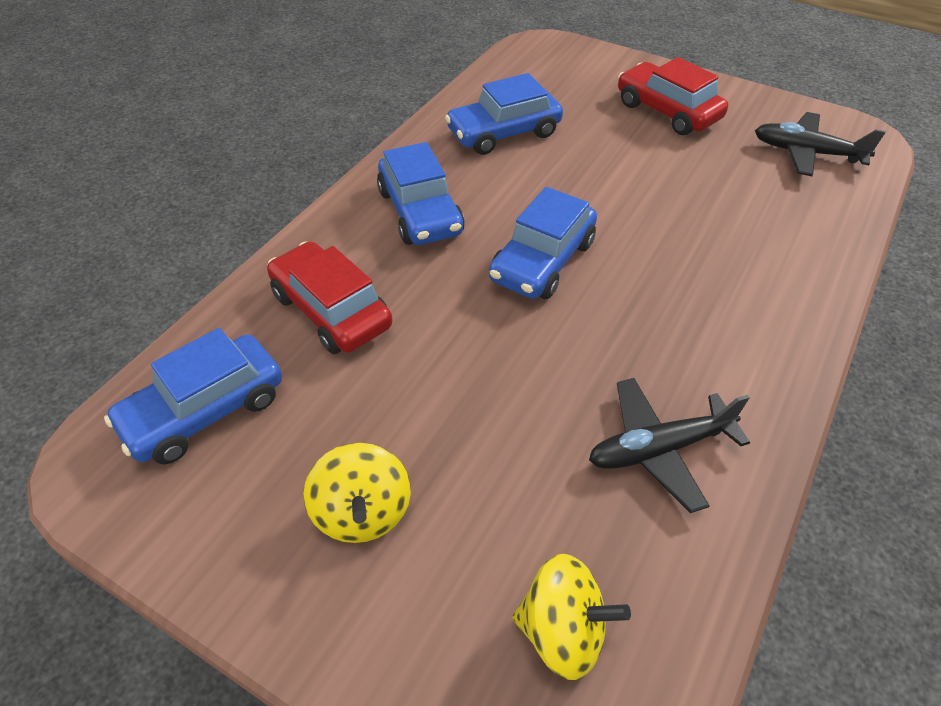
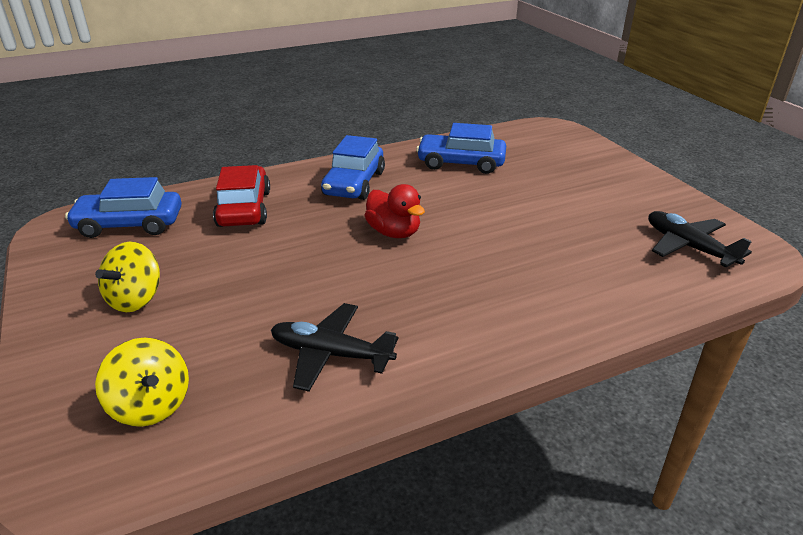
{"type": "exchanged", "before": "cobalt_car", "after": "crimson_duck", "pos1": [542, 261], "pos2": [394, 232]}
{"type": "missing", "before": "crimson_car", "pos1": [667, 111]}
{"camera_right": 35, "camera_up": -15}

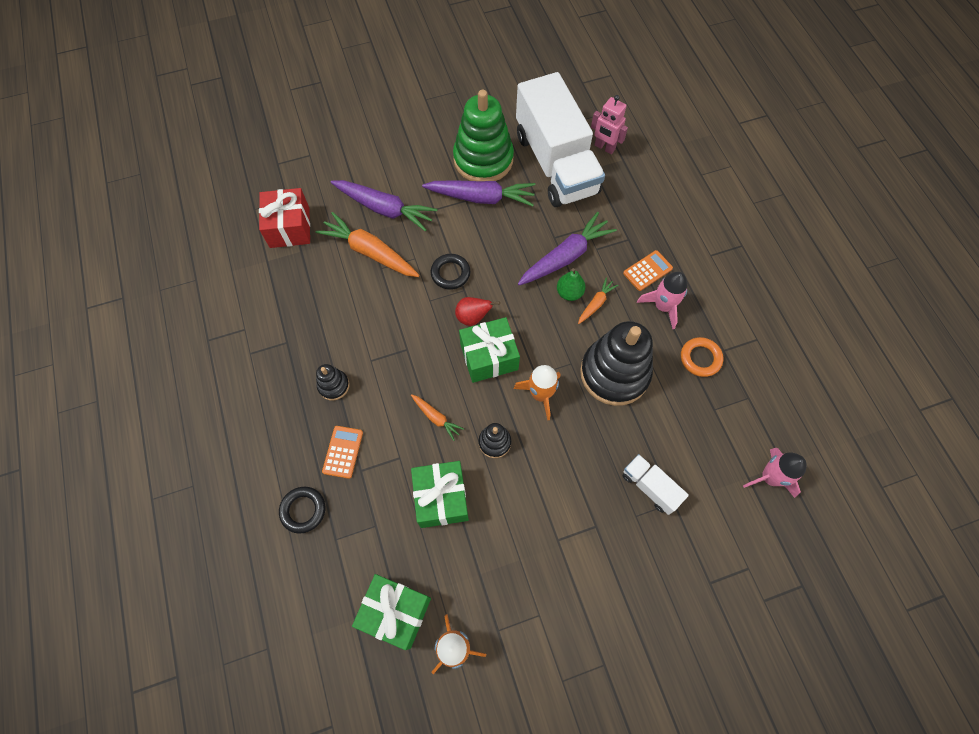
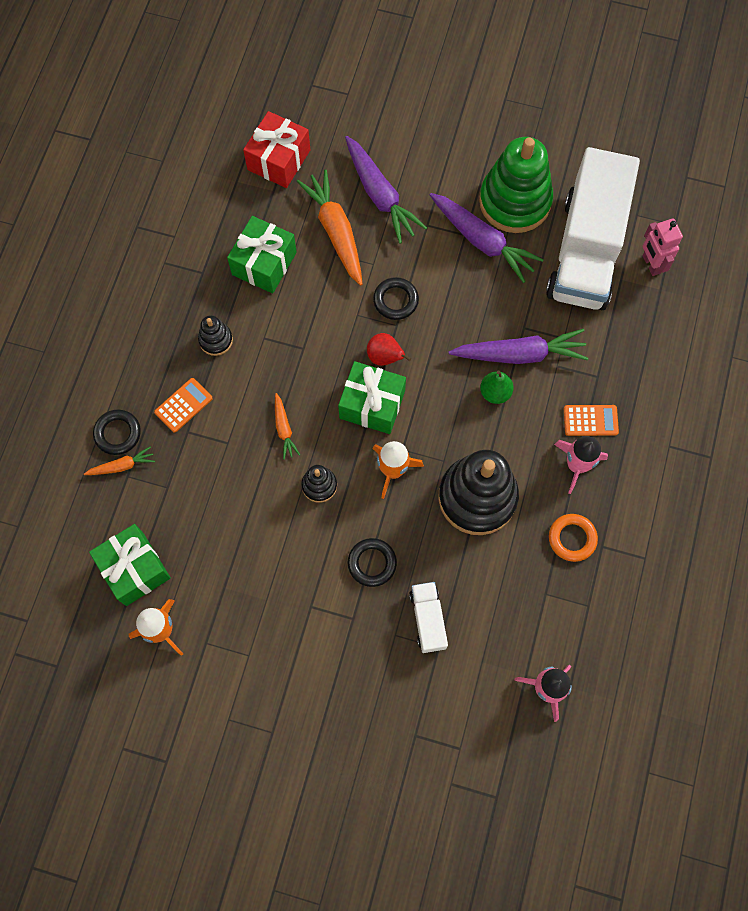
{"type": "relocated", "before": "orange-coloured_root_vegetable", "pos1": [596, 304], "pos2": [122, 466]}
{"type": "relocated", "before": "green_present", "pos1": [441, 498], "pos2": [264, 263]}
{"type": "appeared", "after": "ebony_ring", "pos2": [372, 563]}
{"camera_right": 35, "camera_up": 5}

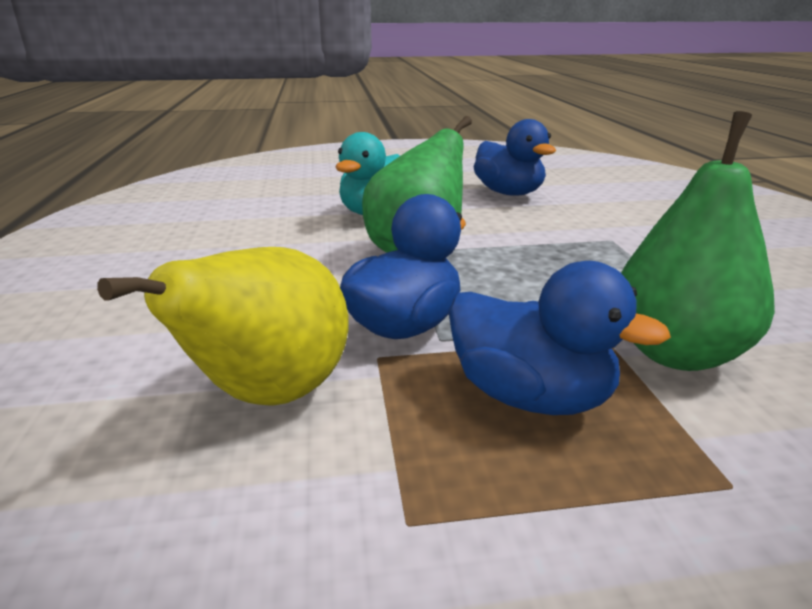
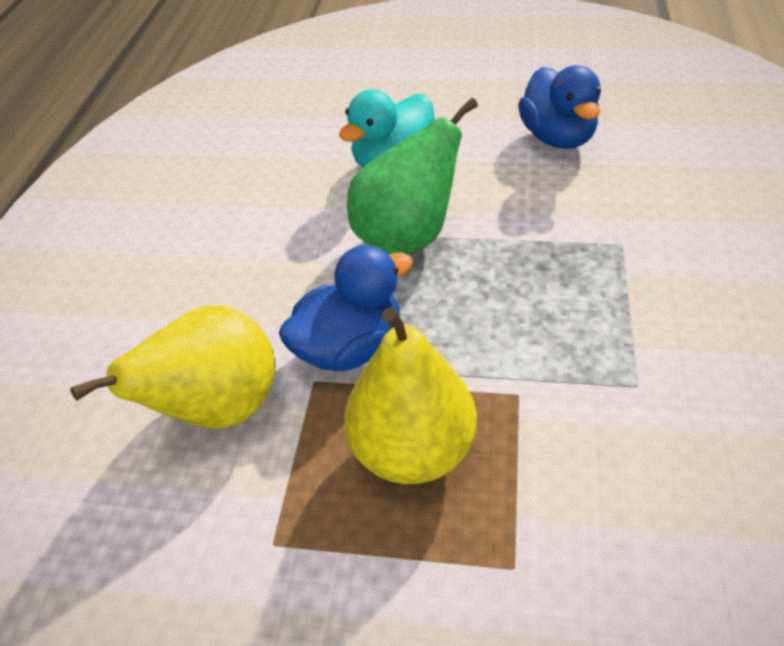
{"type": "exchanged", "before": "cobalt_duck", "after": "golden_toy_pear", "pos1": [530, 396], "pos2": [412, 450]}
{"type": "missing", "before": "green_toy_pear", "pos1": [676, 353]}
{"camera_right": 20, "camera_up": 20}

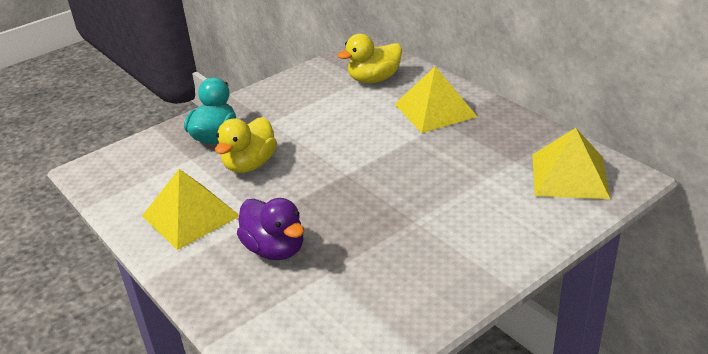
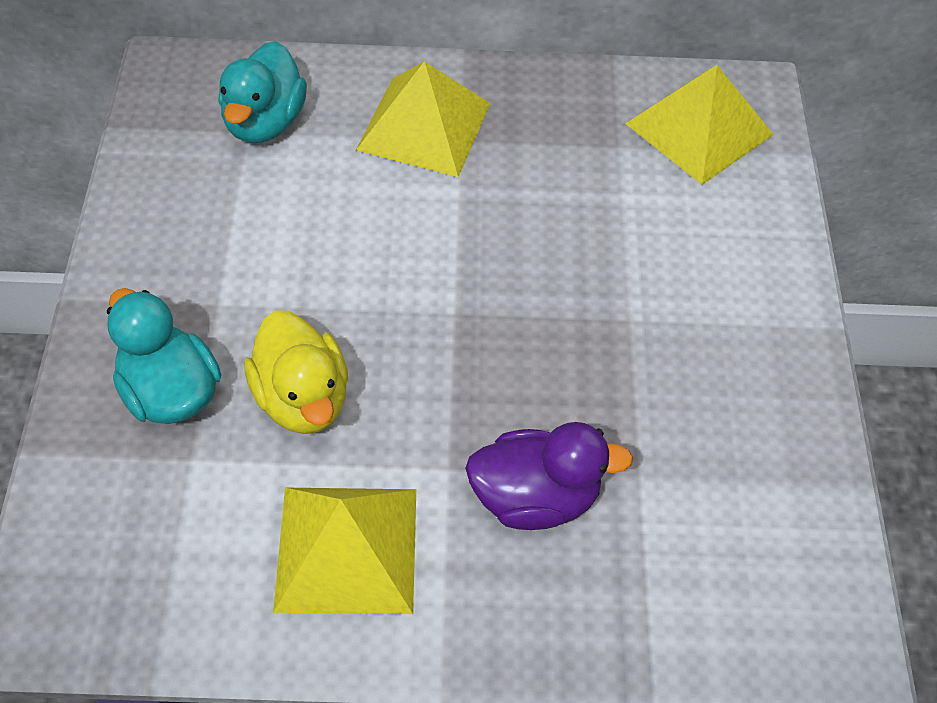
{"type": "colour", "before": "golden_duck", "after": "teal_duck", "pos1": [374, 79], "pos2": [264, 122]}
{"camera_right": -55, "camera_up": 20}

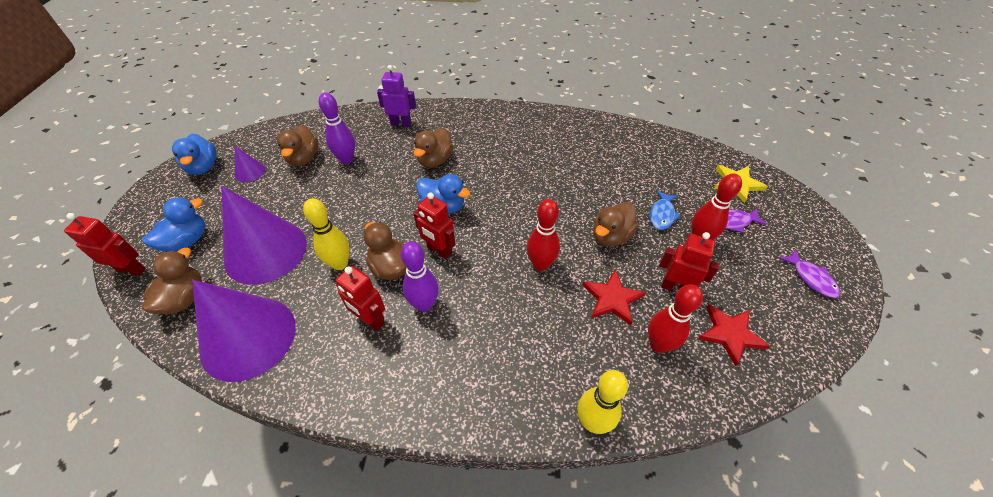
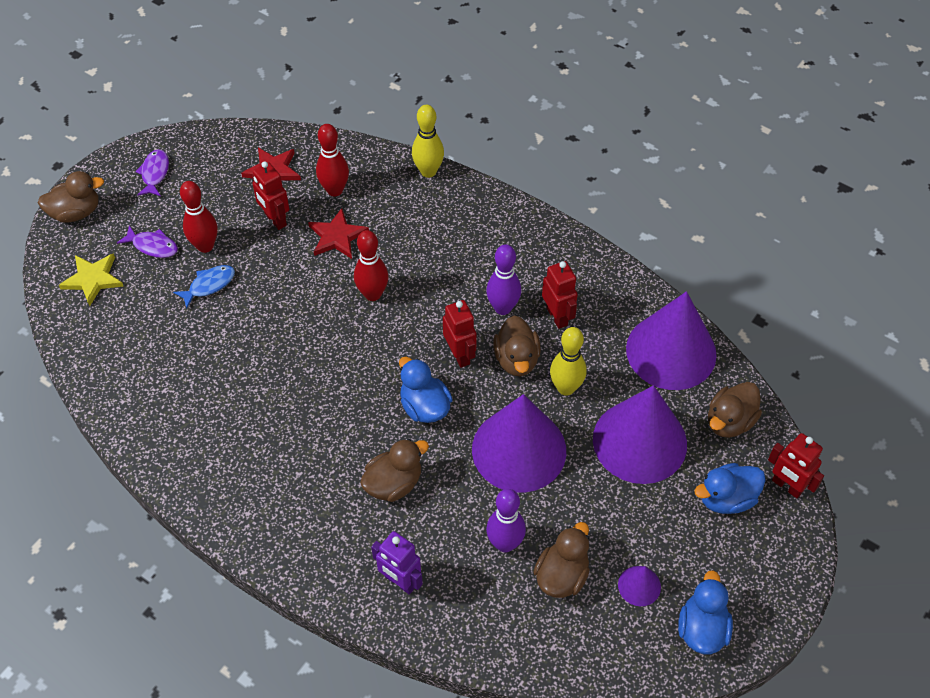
{"type": "relocated", "before": "brown_duck", "pos1": [610, 236], "pos2": [76, 212]}
{"type": "appeared", "after": "royal_purple_cone_shape", "pos2": [519, 449]}
{"camera_right": -150, "camera_up": 5}

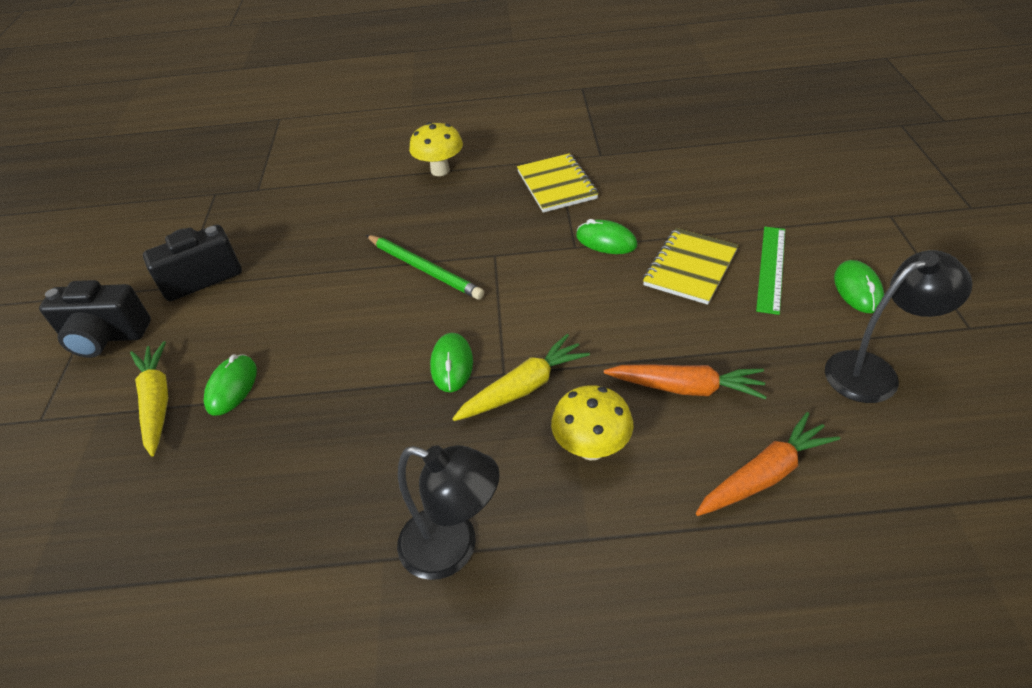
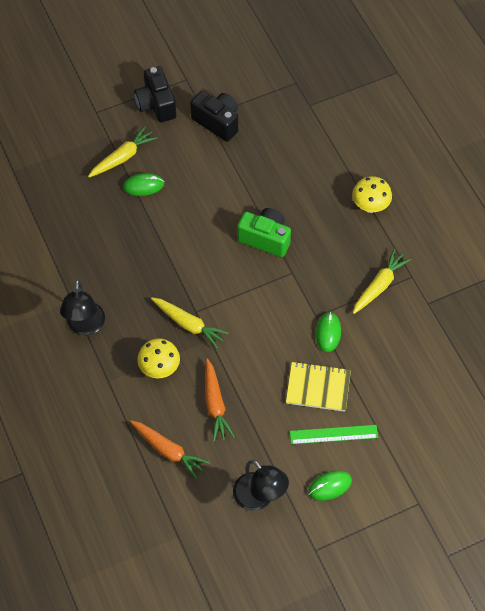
{"type": "exchanged", "before": "green_wooden_pencil", "after": "green_compact_camera", "pos1": [424, 269], "pos2": [265, 239]}
{"type": "exchanged", "before": "golden_notebook", "after": "golden_root_vegetable", "pos1": [556, 185], "pos2": [379, 285]}
{"type": "missing", "before": "green_PC_mouse", "pos1": [452, 365]}
{"camera_right": 65, "camera_up": 15}

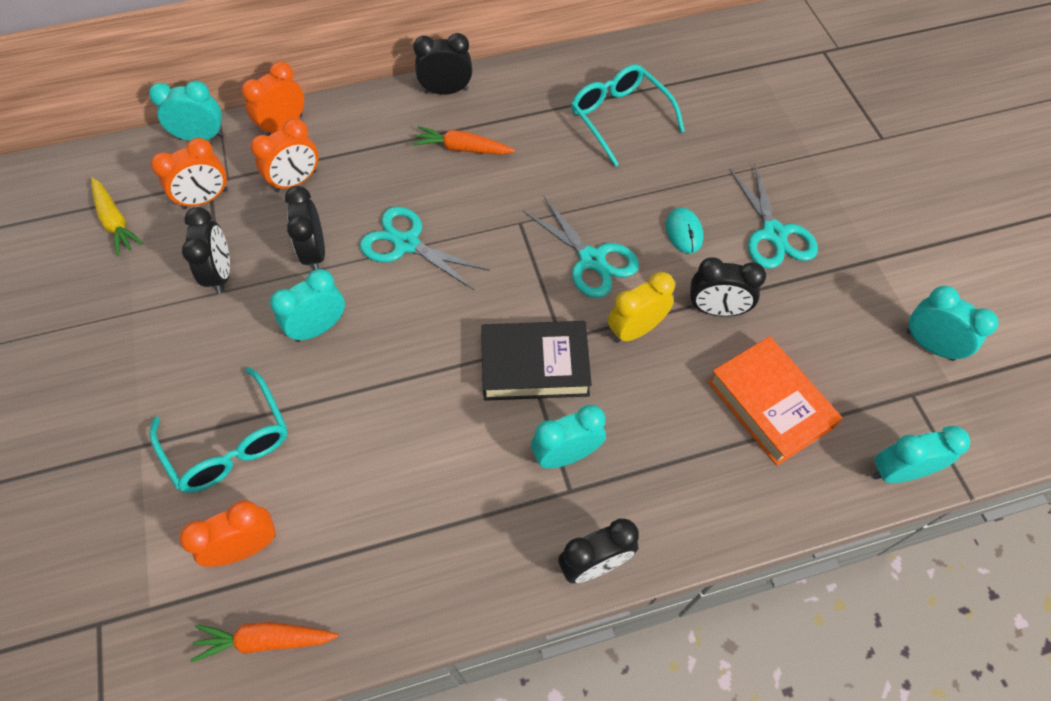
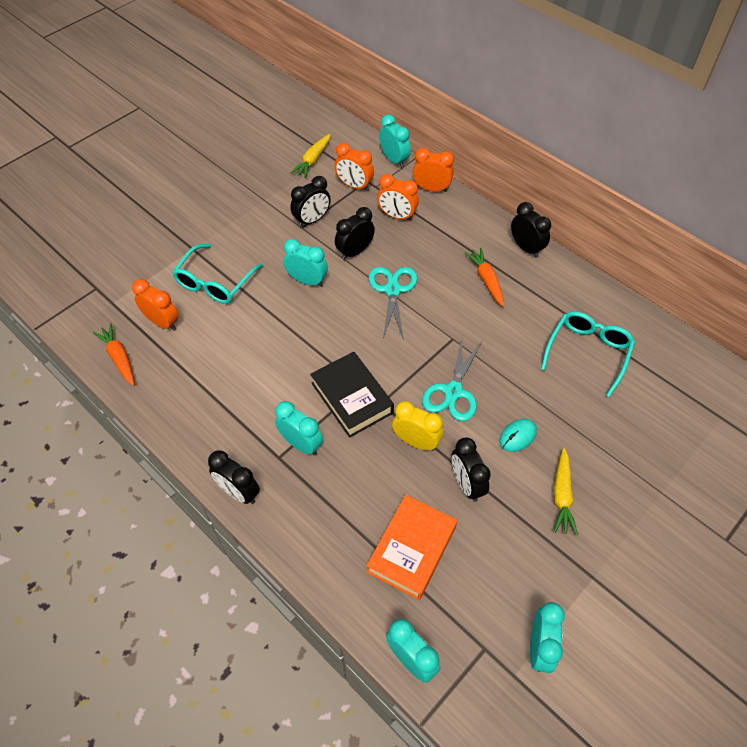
{"type": "exchanged", "before": "teal_shears", "after": "golden_root_vegetable", "pos1": [774, 233], "pos2": [562, 495]}
{"camera_right": 60, "camera_up": -5}

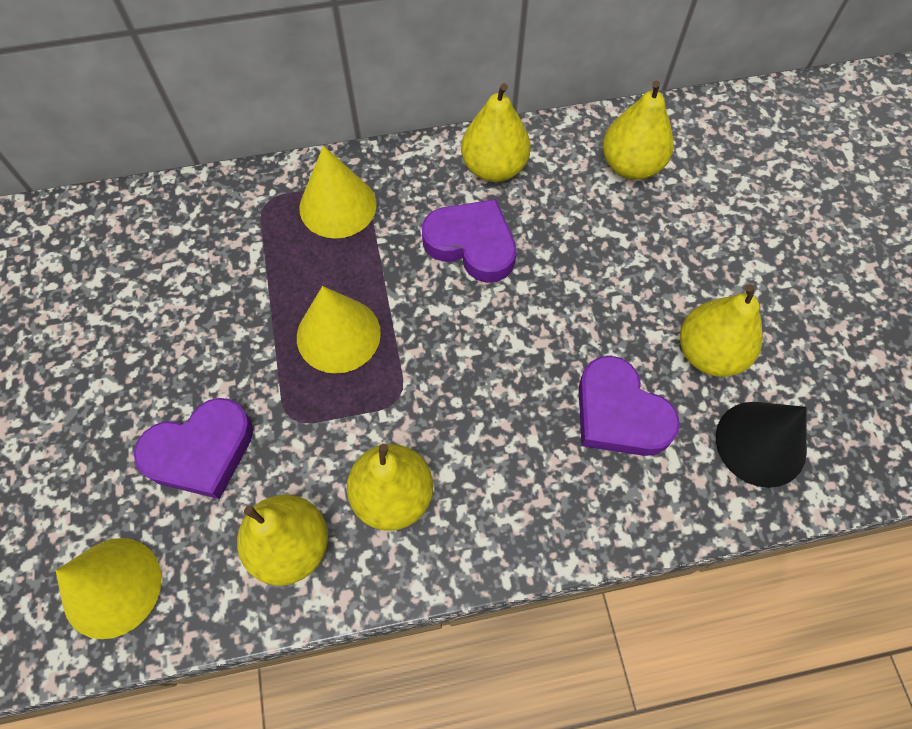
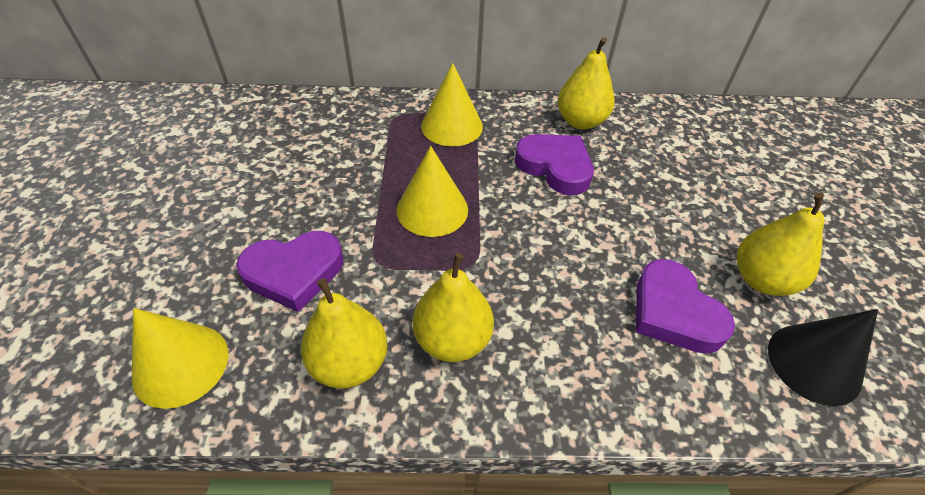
{"type": "missing", "before": "golden_toy_pear", "pos1": [631, 165]}
{"camera_right": 10, "camera_up": -15}

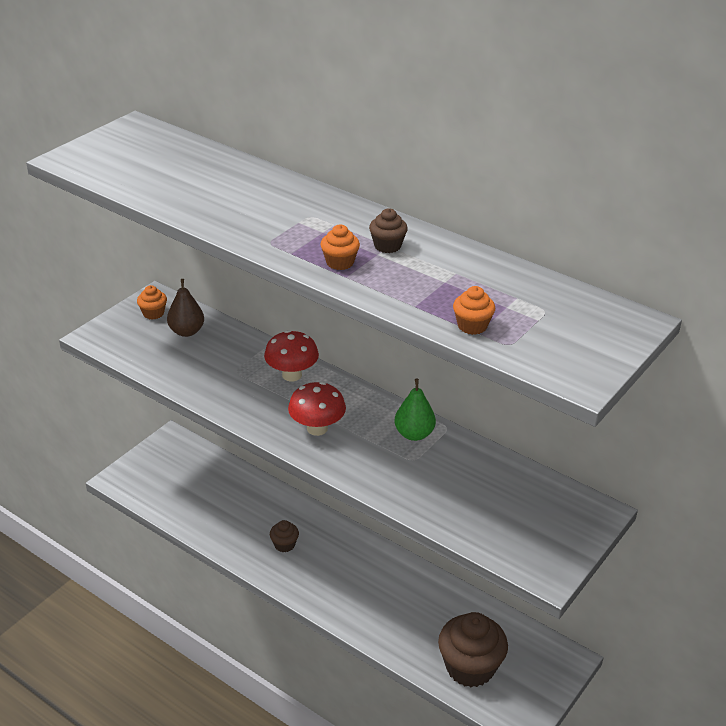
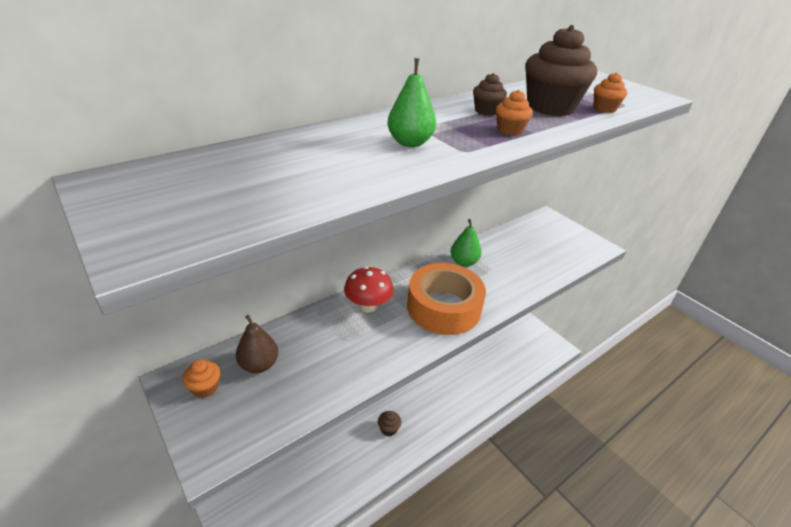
{"type": "appeared", "after": "green_toy_pear", "pos2": [410, 143]}
{"type": "exchanged", "before": "crimson_toadstool", "after": "orange-coloured_tape", "pos1": [317, 428], "pos2": [444, 307]}
{"type": "relocated", "before": "brown_cupcake", "pos1": [470, 667], "pos2": [550, 107]}
{"camera_right": -75, "camera_up": 0}

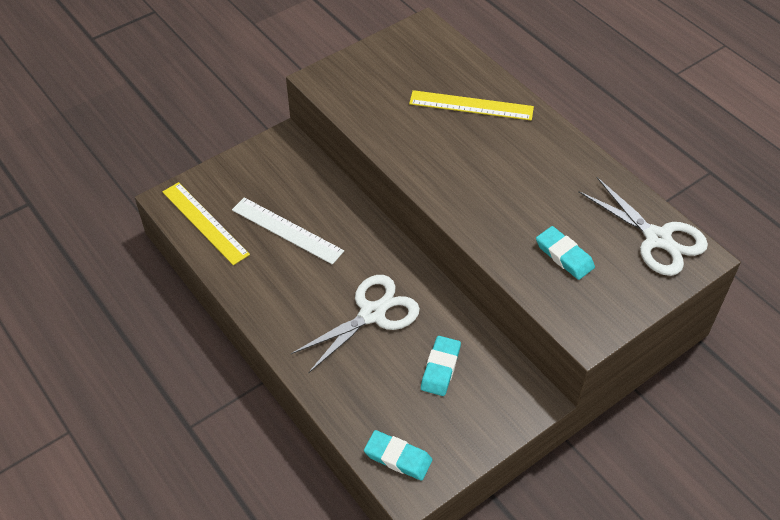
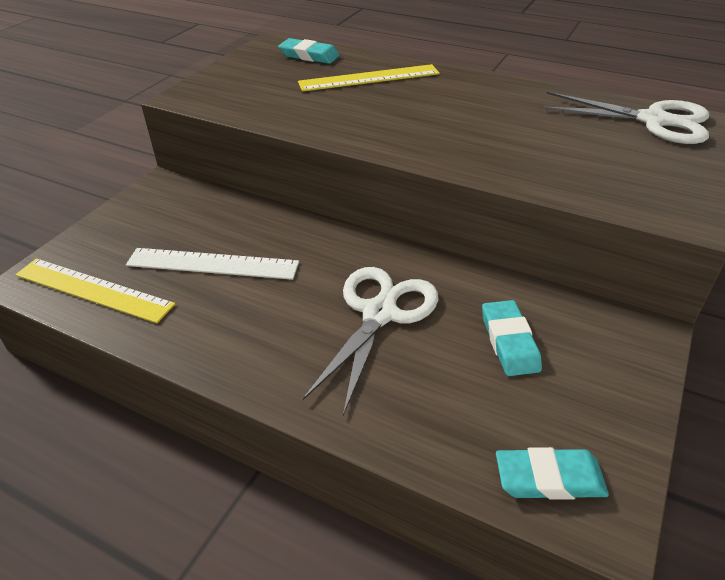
{"type": "relocated", "before": "teal_gum_eraser", "pos1": [564, 255], "pos2": [309, 55]}
{"camera_right": -25, "camera_up": -10}

